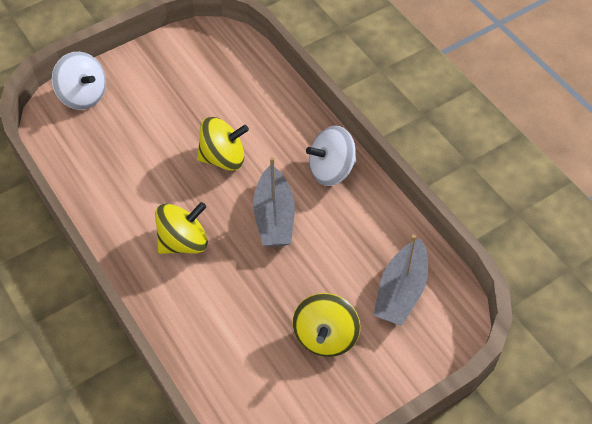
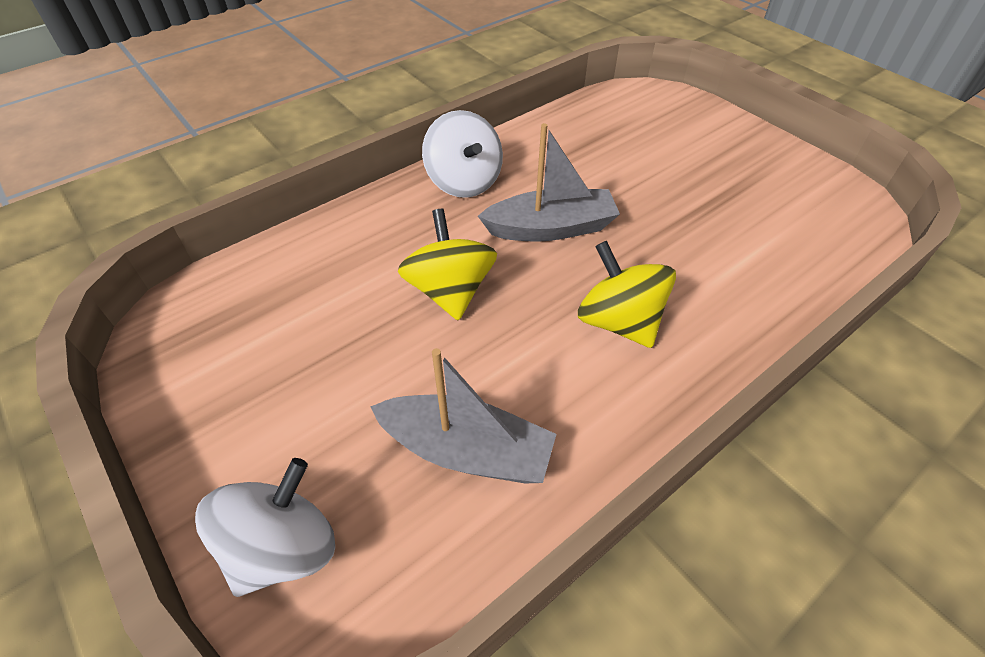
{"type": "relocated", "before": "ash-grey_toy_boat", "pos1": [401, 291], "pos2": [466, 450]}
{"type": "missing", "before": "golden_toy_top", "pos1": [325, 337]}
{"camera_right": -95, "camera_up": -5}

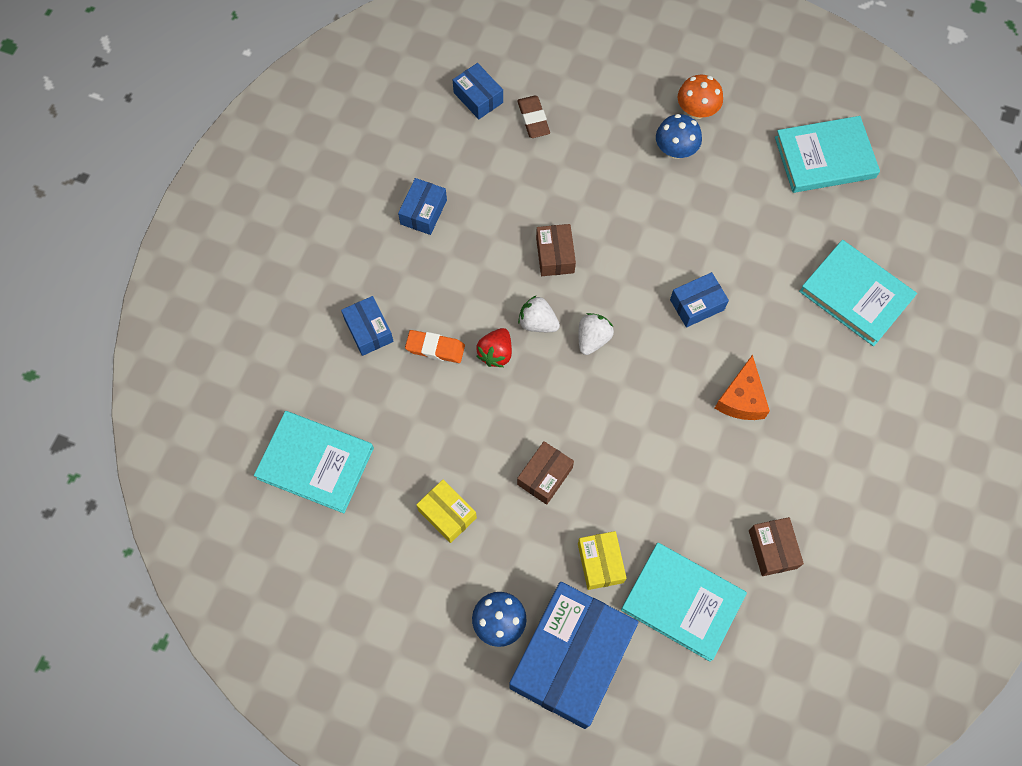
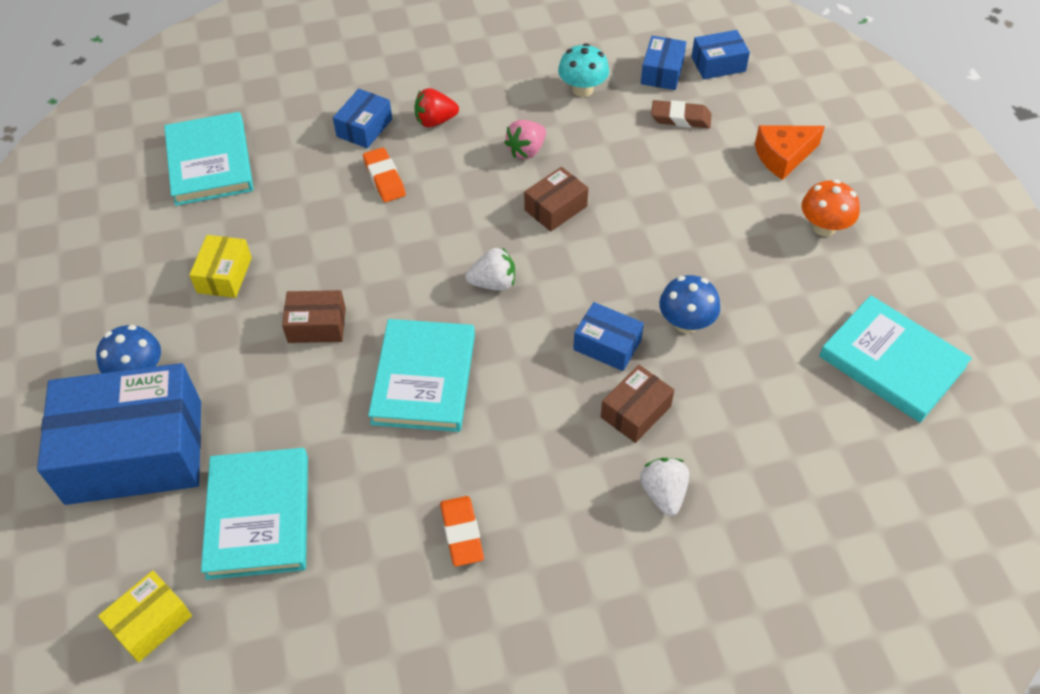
{"type": "relocated", "before": "golden_package", "pos1": [600, 563], "pos2": [151, 622]}
{"type": "relocated", "before": "teal_hardback", "pos1": [855, 295], "pos2": [423, 378]}
{"type": "relocated", "before": "crimson_toy_strawberry", "pos1": [496, 353], "pos2": [435, 121]}
{"type": "appeared", "after": "orange-coloured_gum_eraser", "pos2": [461, 533]}
{"type": "appeared", "after": "pink_toy_strawberry", "pos2": [526, 150]}
{"type": "appeared", "after": "teal_toadstool", "pos2": [582, 89]}
{"type": "relocated", "before": "brown_package", "pos1": [772, 549], "pos2": [636, 412]}
{"type": "relocated", "before": "snow-white_toy_strawberry", "pos1": [537, 322], "pos2": [663, 493]}
{"type": "spun", "before": "brown_gum_eraser", "pos1": [533, 119], "pos2": [680, 118], "turn": 60}
{"type": "relocated", "before": "cobalt_toadstool", "pos1": [675, 150], "pos2": [686, 323]}
{"type": "relocated", "before": "cobalt_package", "pos1": [423, 212], "pos2": [718, 64]}
{"type": "relocated", "before": "orange-coloured_piece_of_cheese", "pos1": [741, 398], "pos2": [783, 156]}
{"camera_right": 55, "camera_up": -15}

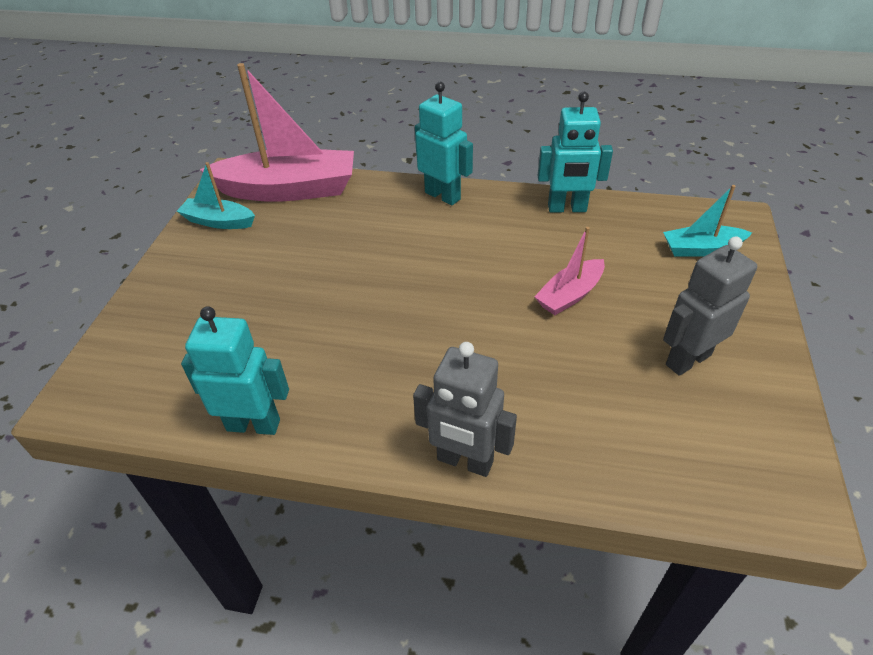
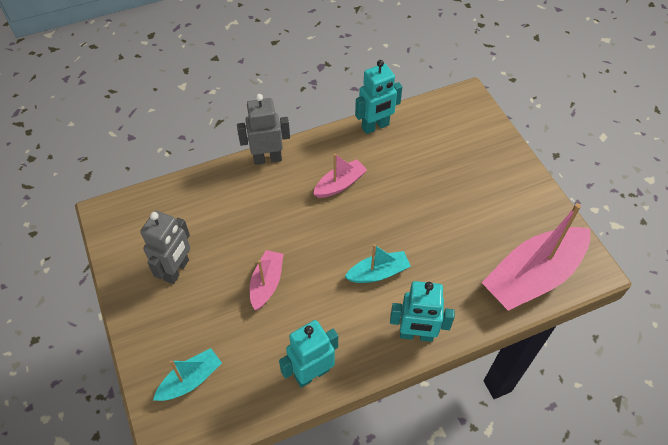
{"type": "appeared", "after": "pink_toy_boat", "pos2": [340, 184]}
{"type": "relocated", "before": "teal_toy_boat", "pos1": [219, 221], "pos2": [378, 273]}
{"camera_right": 145, "camera_up": 10}

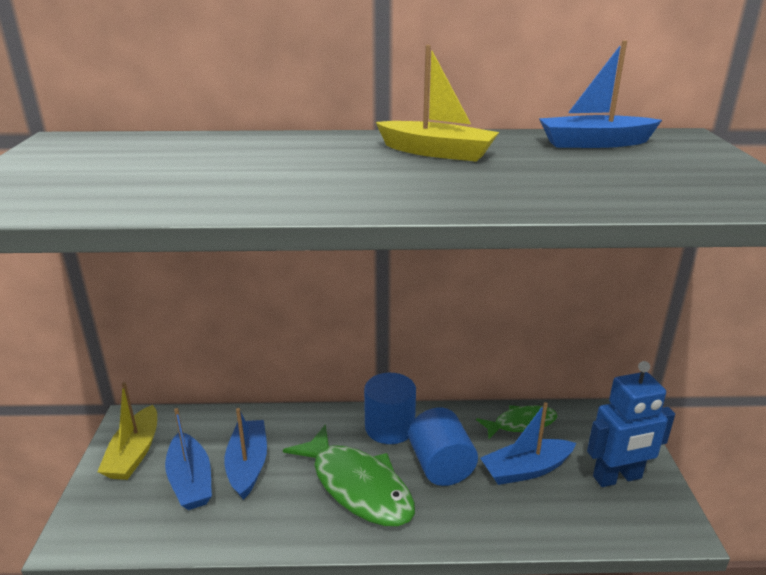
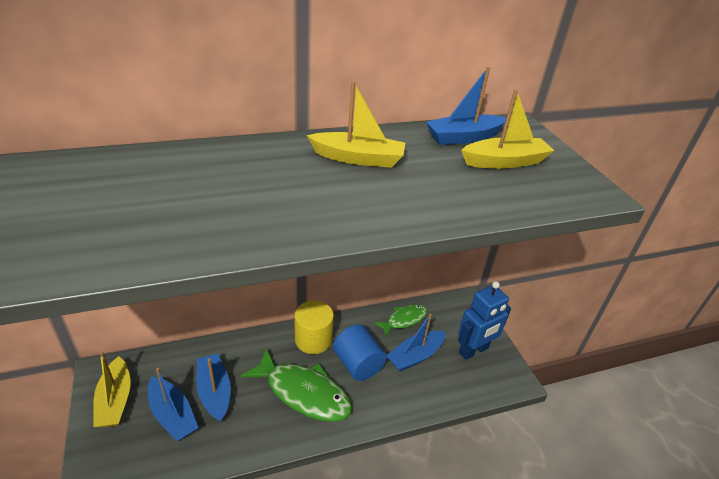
{"type": "colour", "before": "cobalt_solid_cylinder", "after": "golden_solid_cylinder", "pos1": [389, 427], "pos2": [313, 339]}
{"type": "appeared", "after": "golden_toy_boat", "pos2": [505, 162]}
{"camera_right": -20, "camera_up": 10}

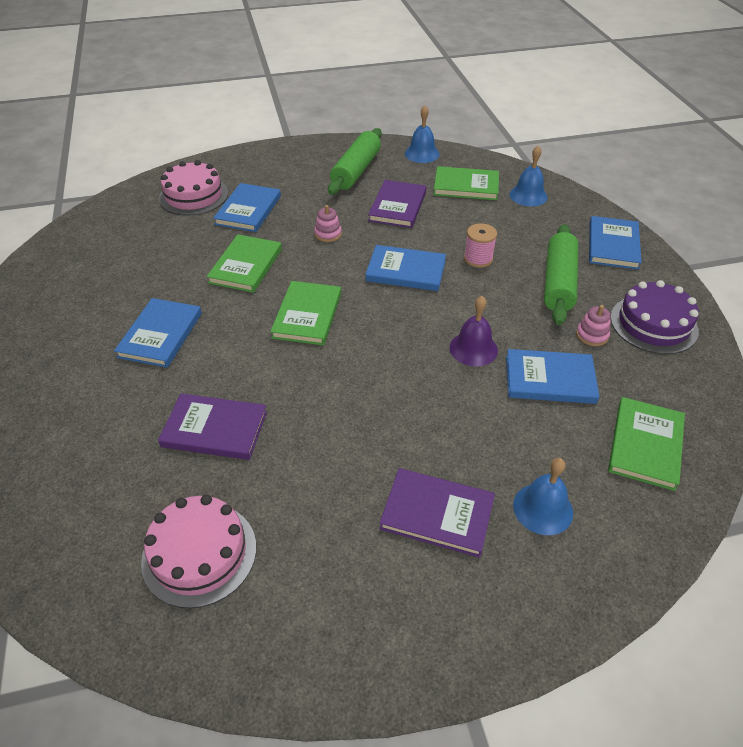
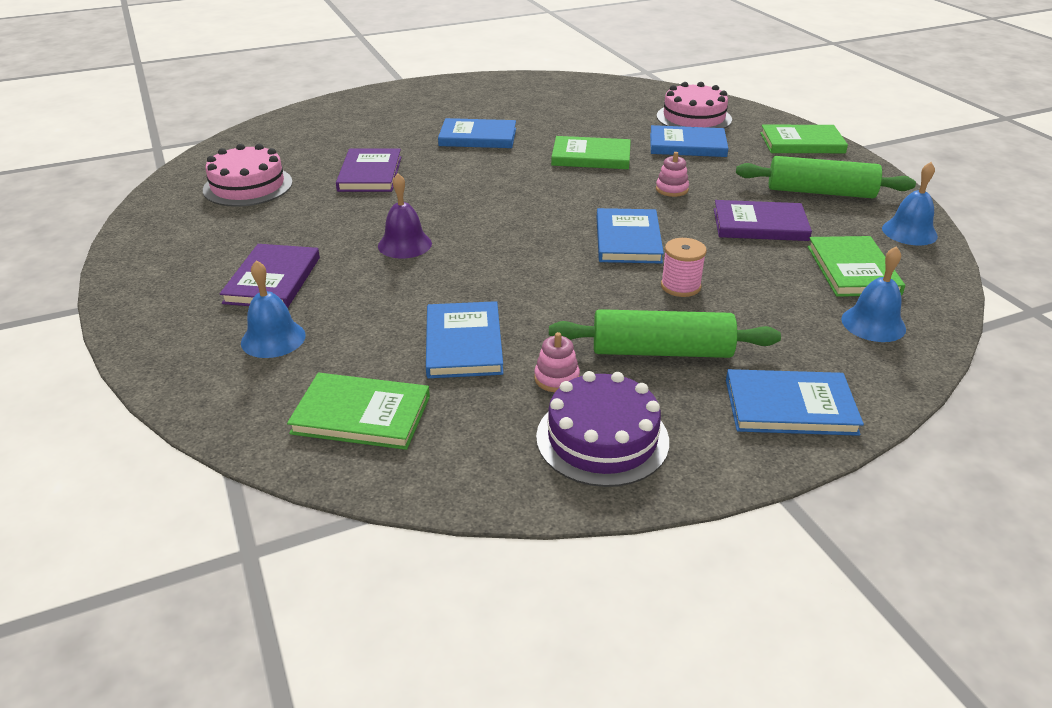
{"type": "relocated", "before": "royal_purple_bell", "pos1": [473, 349], "pos2": [404, 244]}
{"type": "relocated", "before": "green_hardback", "pos1": [307, 315], "pos2": [802, 143]}
{"camera_right": 80, "camera_up": -10}

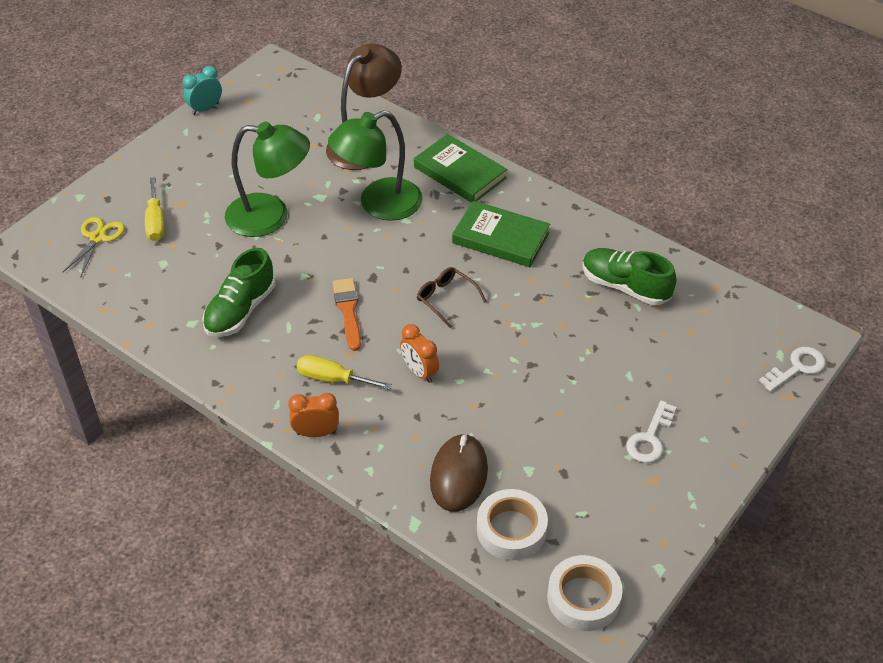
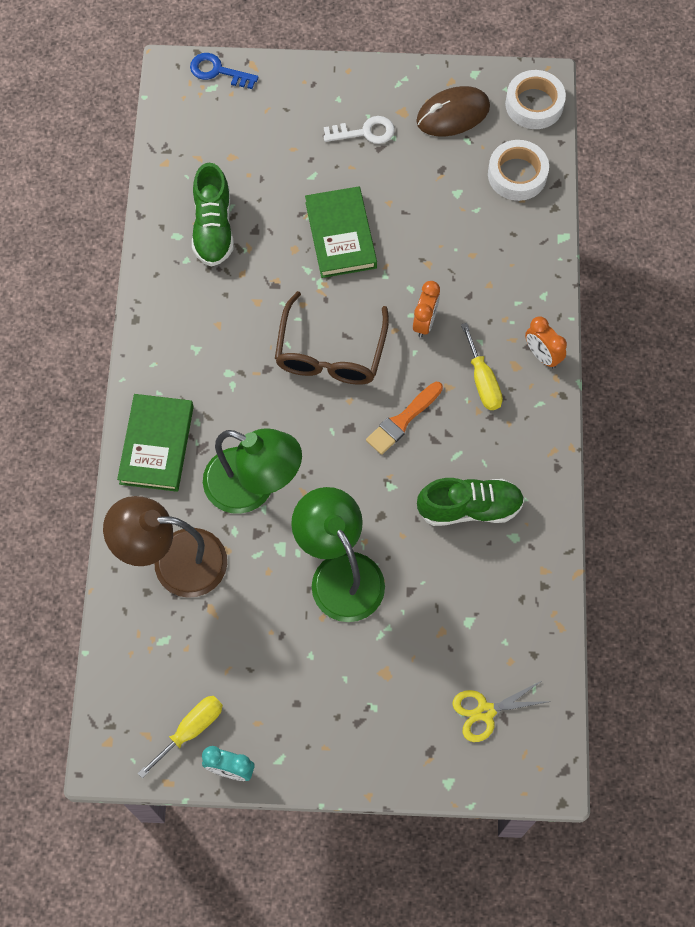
{"type": "relocated", "before": "golden_screwdriver", "pos1": [156, 222], "pos2": [191, 730]}
{"type": "colour", "before": "snow-white_door_key", "after": "cobalt_door_key", "pos1": [797, 368], "pos2": [218, 71]}
{"type": "size", "before": "brown_glasses", "pos1": [446, 299], "pos2": [330, 353], "scale": 1.8}
{"type": "relocated", "before": "green_hardback", "pos1": [500, 238], "pos2": [340, 235]}
{"type": "relocated", "before": "brown_PC_mouse", "pos1": [458, 475], "pos2": [453, 114]}
{"camera_right": -125, "camera_up": 20}

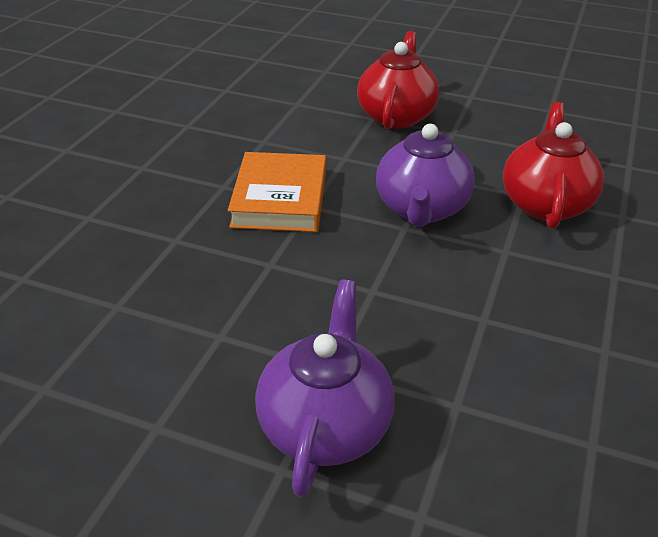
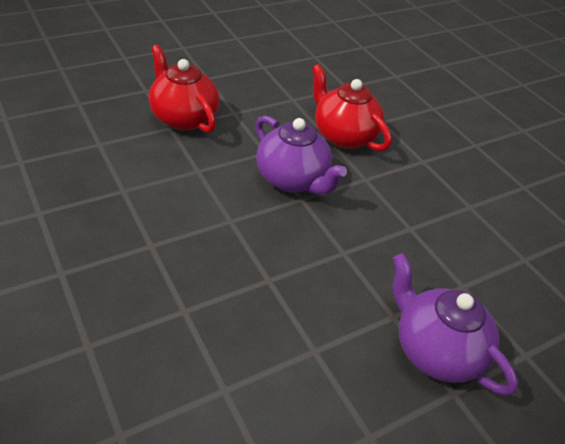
{"type": "missing", "before": "orange-coloured_hardback", "pos1": [280, 199]}
{"camera_right": -55, "camera_up": 5}

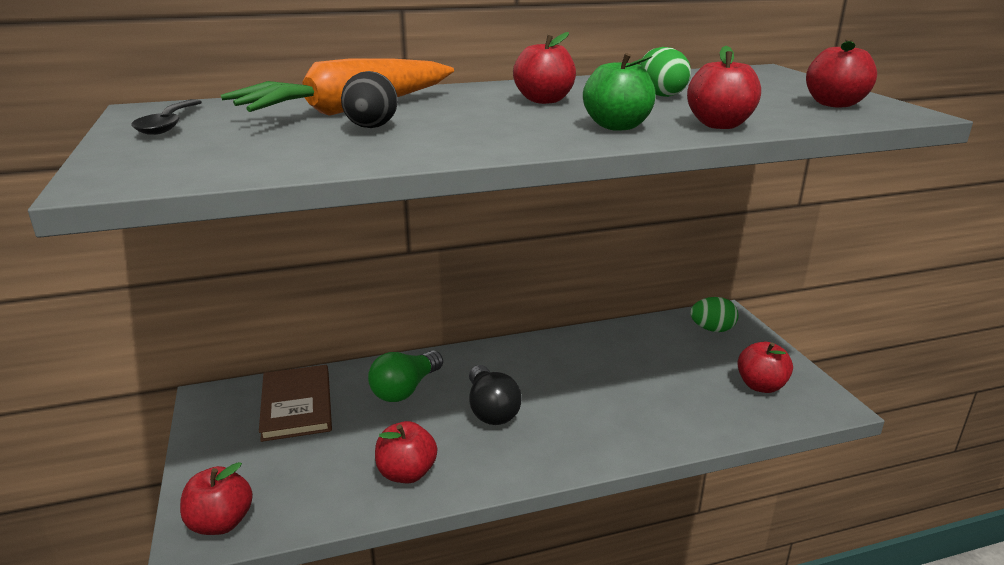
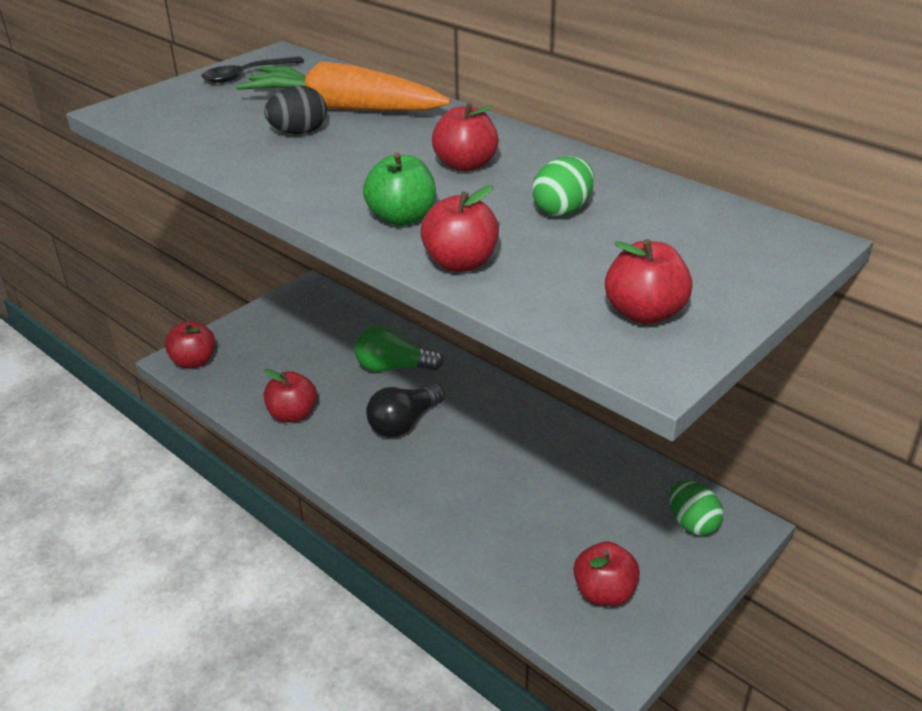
{"type": "missing", "before": "brown_hardback", "pos1": [297, 405]}
{"camera_right": 60, "camera_up": 10}

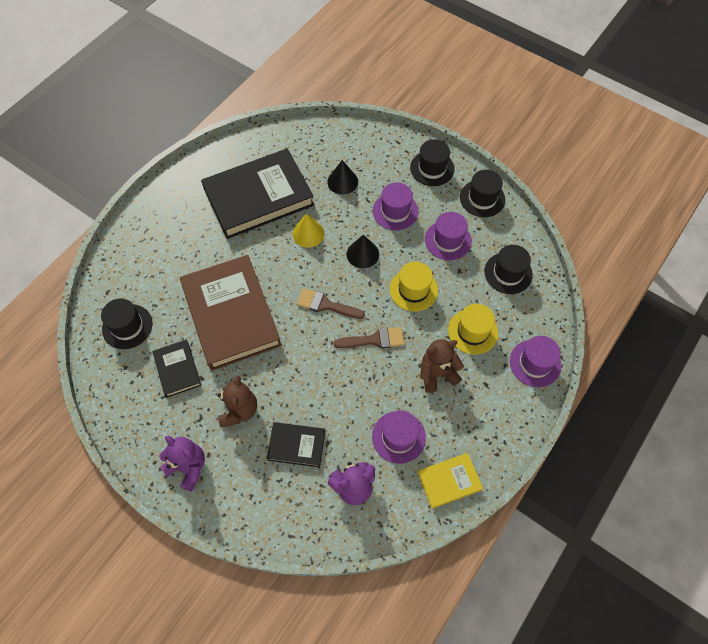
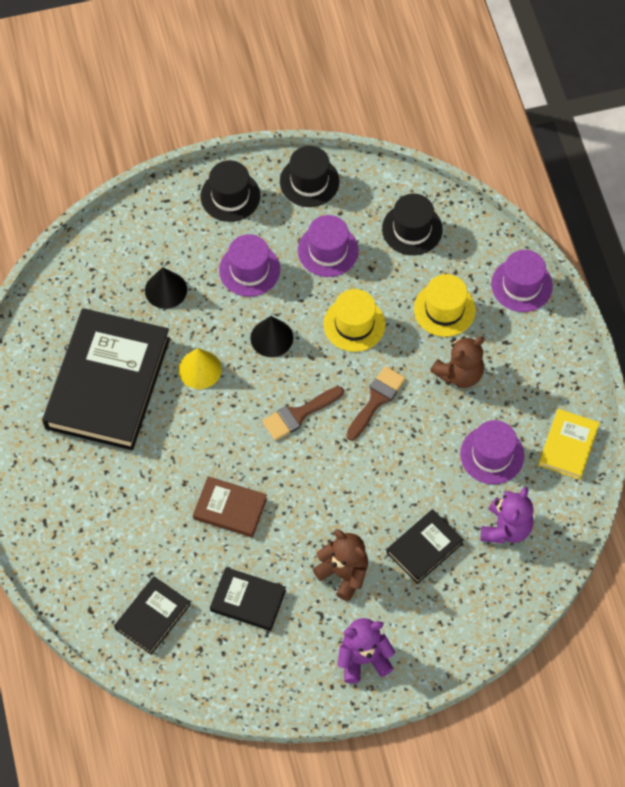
{"type": "exchanged", "before": "ebony_hat", "after": "ebony_hardback", "pos1": [127, 326], "pos2": [152, 617]}
{"type": "size", "before": "brown_hardback", "pos1": [231, 315], "pos2": [230, 508], "scale": 0.47}
{"type": "spun", "before": "brown_teddy_bear", "pos1": [437, 373], "pos2": [459, 374], "turn": -150}
{"camera_right": -50, "camera_up": 0}

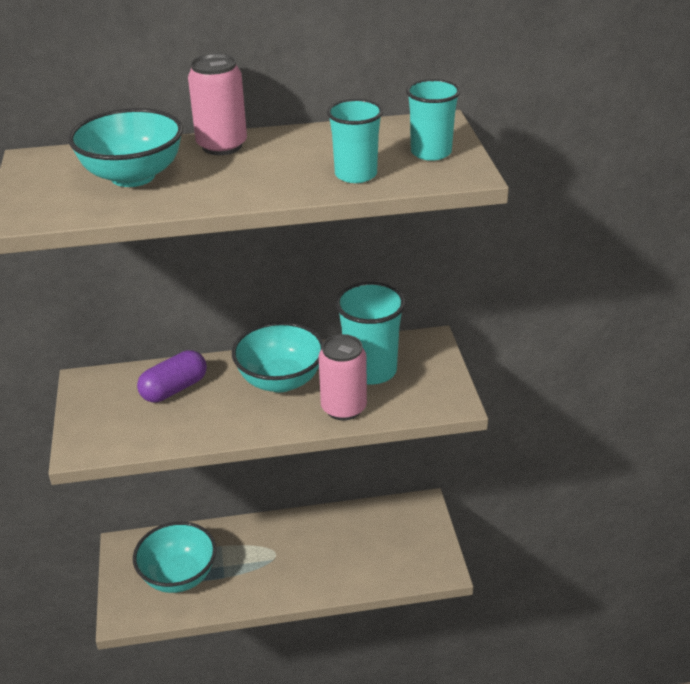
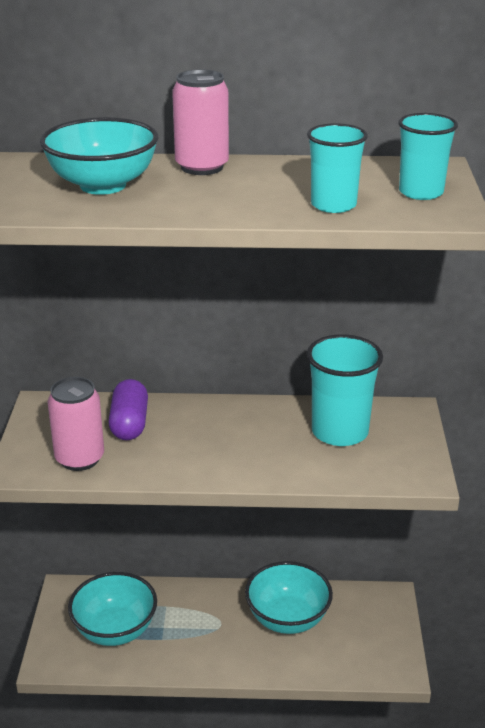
{"type": "relocated", "before": "pink_can", "pos1": [343, 408], "pos2": [80, 458]}
{"type": "spun", "before": "royal_purple_pill_shape", "pos1": [174, 389], "pos2": [129, 423], "turn": -60}
{"type": "relocated", "before": "teal_serving_bowl", "pos1": [280, 380], "pos2": [287, 619]}
{"camera_right": 10, "camera_up": -5}

